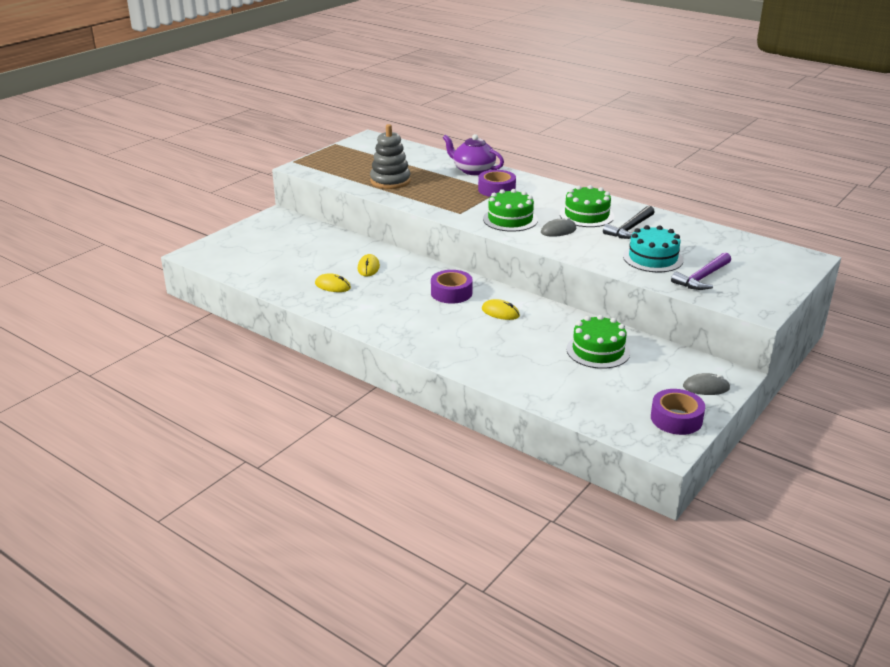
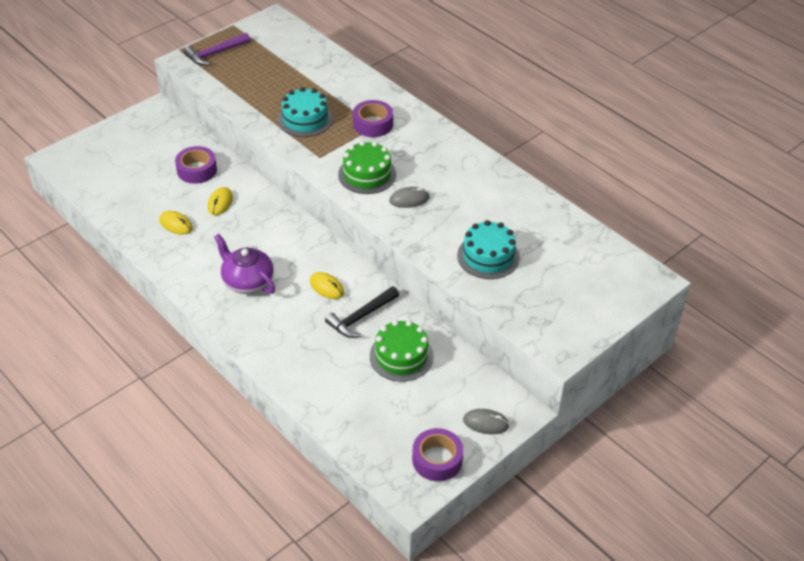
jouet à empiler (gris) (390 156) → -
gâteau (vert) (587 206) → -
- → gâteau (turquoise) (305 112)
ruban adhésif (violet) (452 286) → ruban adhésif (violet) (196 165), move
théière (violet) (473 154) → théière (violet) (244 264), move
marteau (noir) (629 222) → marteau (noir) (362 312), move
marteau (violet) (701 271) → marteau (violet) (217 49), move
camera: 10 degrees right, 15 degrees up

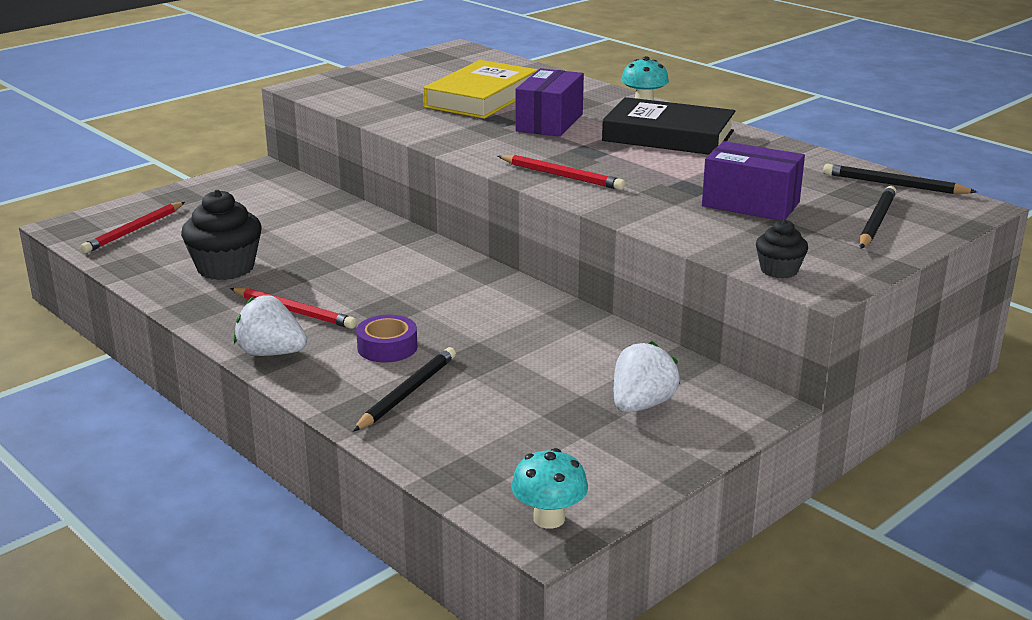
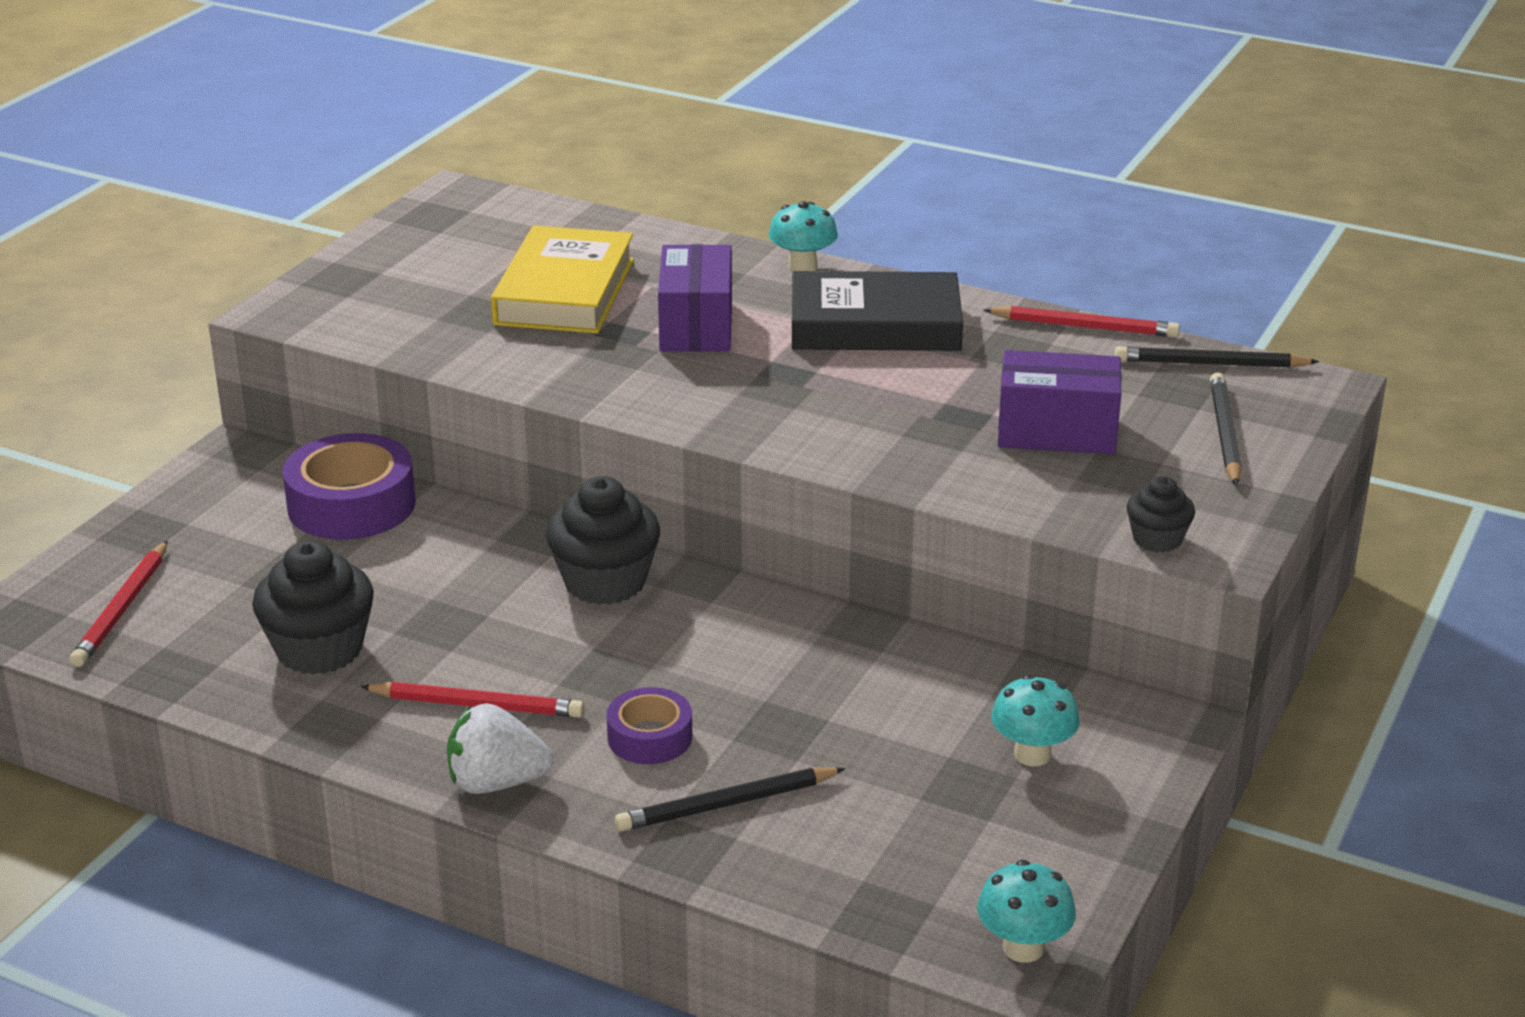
- → ruban adhésif (violet) (349 486)
- → muffin (noir) (603 540)
crayon (rouge) (561 172) → crayon (rouge) (1081 321), move
fraise (blanc) (647 377) → champignon (turquoise) (1035 720)
crayon (noir) (404 389) → crayon (noir) (730 799), 120 degrees counterclockwise
camera: 20 degrees left, 5 degrees up

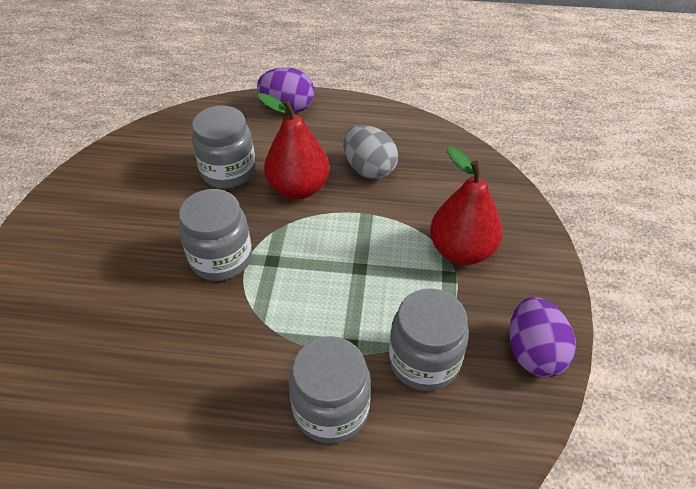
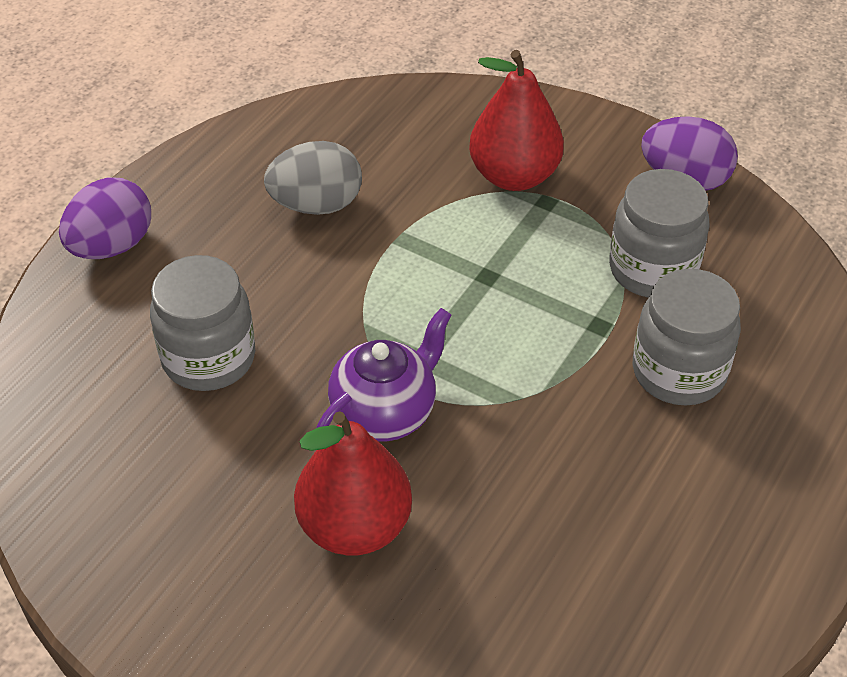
poire (rouge) (293 146) → poire (rouge) (353 483), move
bocal (gris) (215 235) → théière (violet) (384 375)
camera: 65 degrees left, 0 degrees up

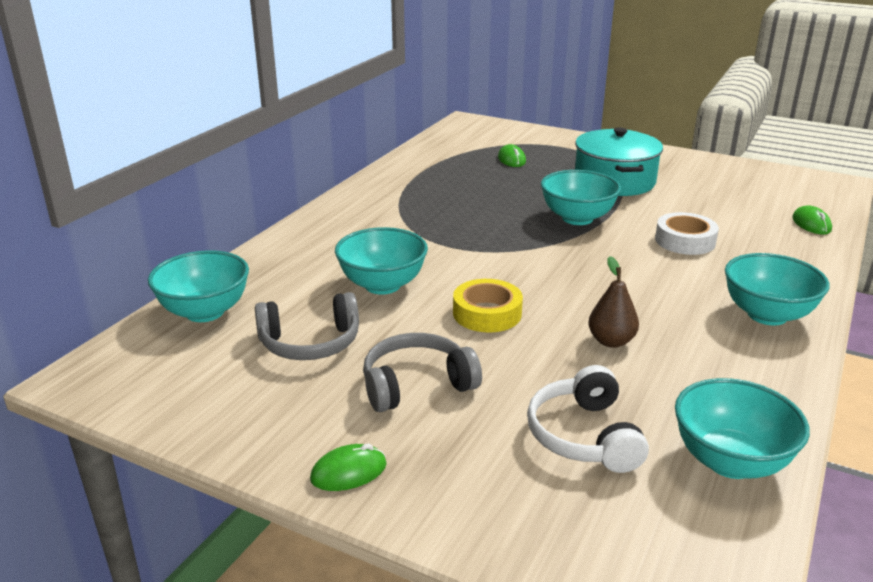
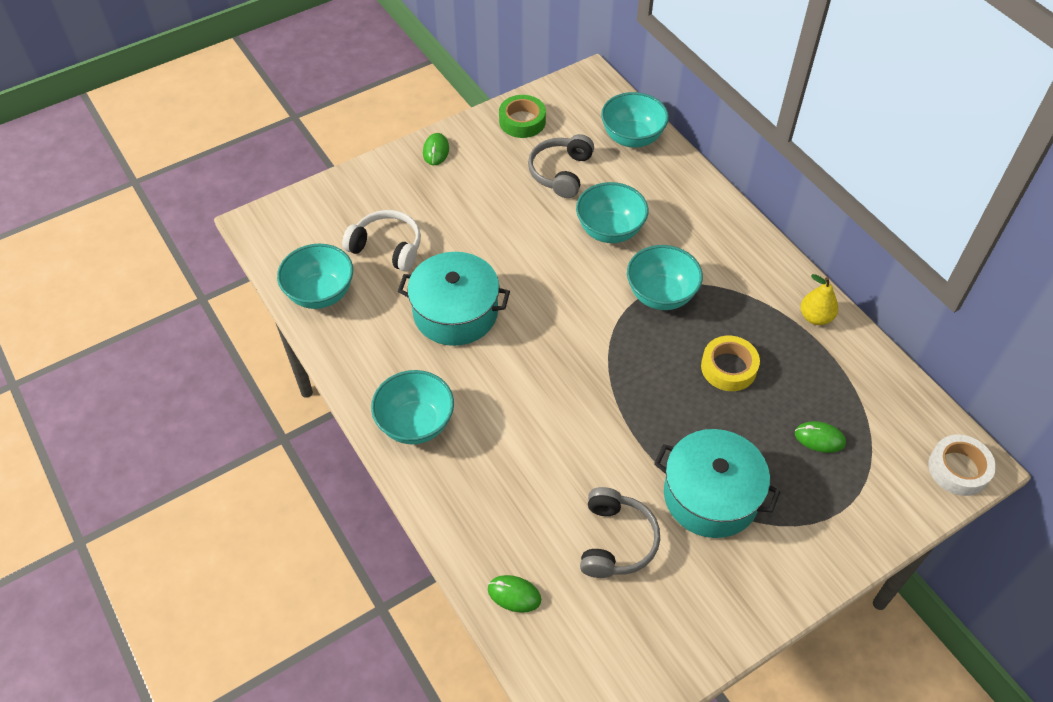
- → ruban adhésif (vert) (522 116)
- → poire (jaune) (819 299)
casque audio (gris) (422 372) → casque audio (gris) (620 532), move
ruban adhésif (jaune) (488 305) → ruban adhésif (jaune) (730 363), move
bol (turquoise) (581 197) → bol (turquoise) (665 277), move
ruban adhésif (blanc) (687 233) → ruban adhésif (blanc) (962 465), move
poire (marron) (614 302) → marmite (turquoise) (454 299)
camera: 120 degrees right, 25 degrees up

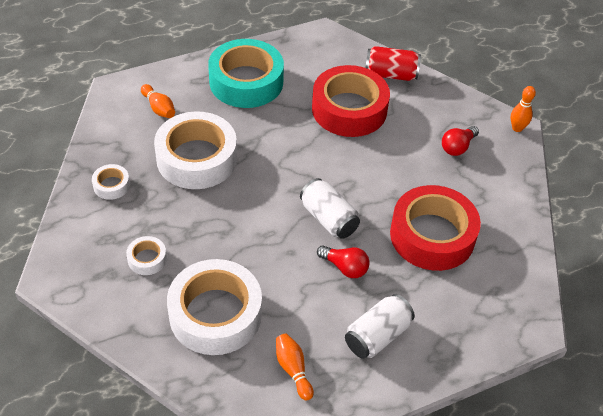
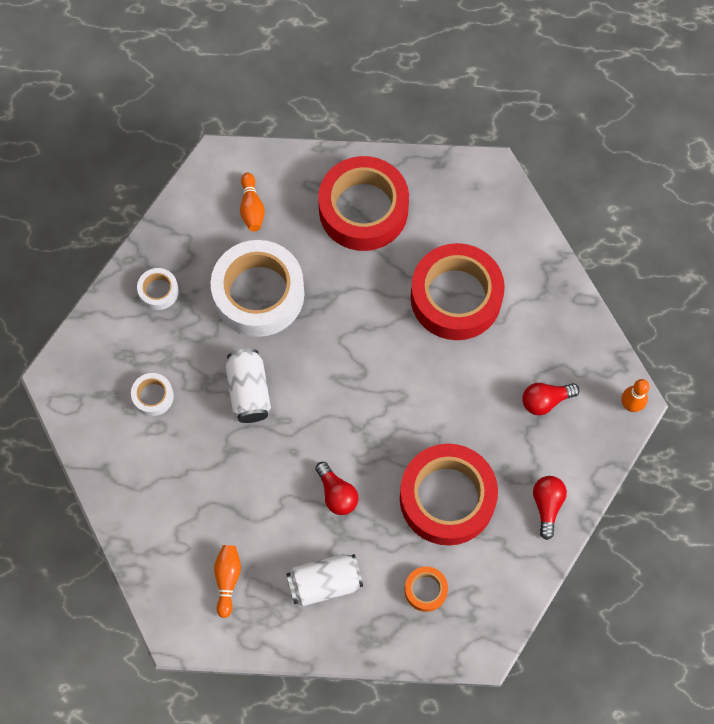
ruban adhésif (blanc) (214 307) → -
canette (rouge) (393 63) → -
- → ruban adhésif (orange) (426 589)
- → ampoule (rouge) (550 508)
canette (blanc) (330 208) → canette (blanc) (248 386), move
ruban adhésif (turquoise) (246 73) → ruban adhésif (rouge) (363 203)
camera: 30 degrees right, 20 degrees up

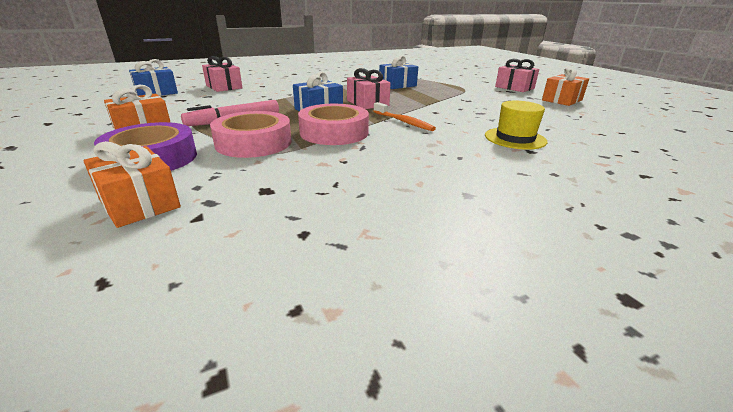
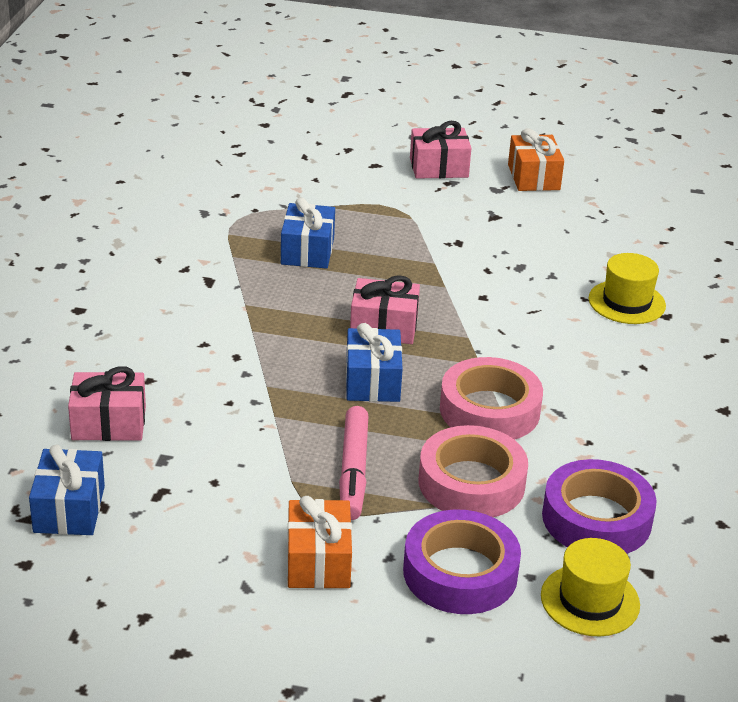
brosse à dents (orange) (404 116) → -
- → ruban adhésif (violet) (599 506)
cadeau (orange) (132 184) → chapeau (jaune) (590 587)
camera: 55 degrees left, 5 degrees up

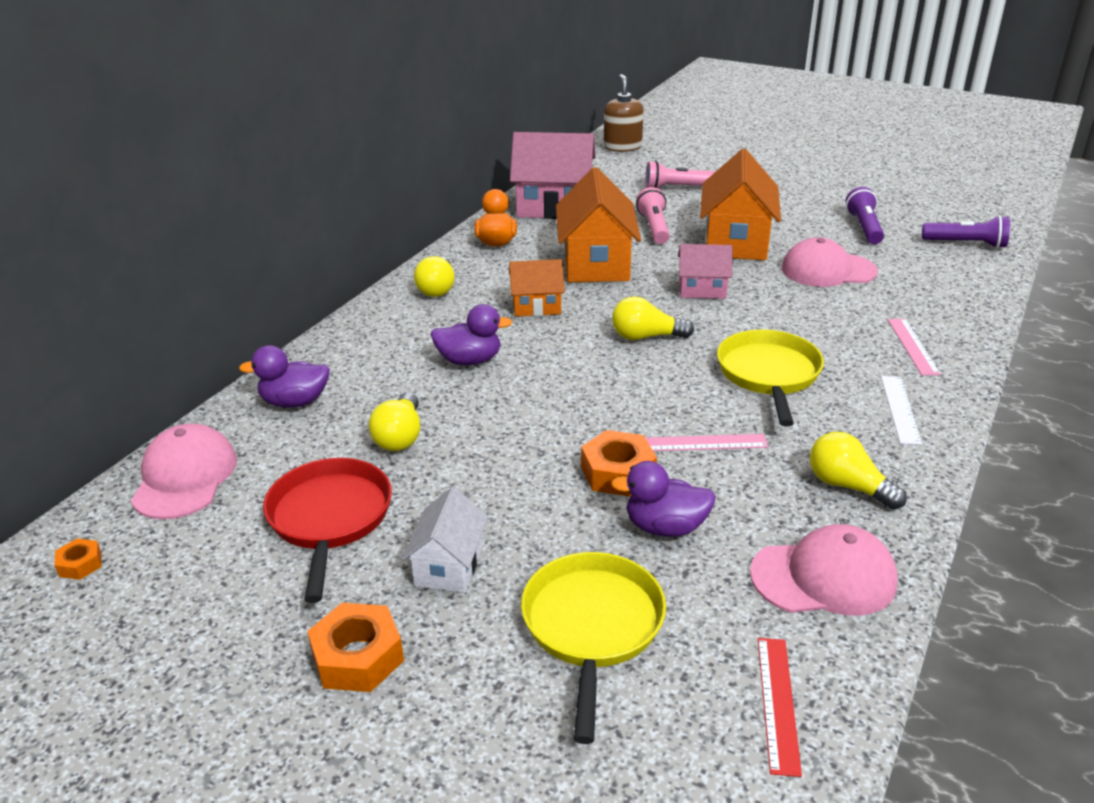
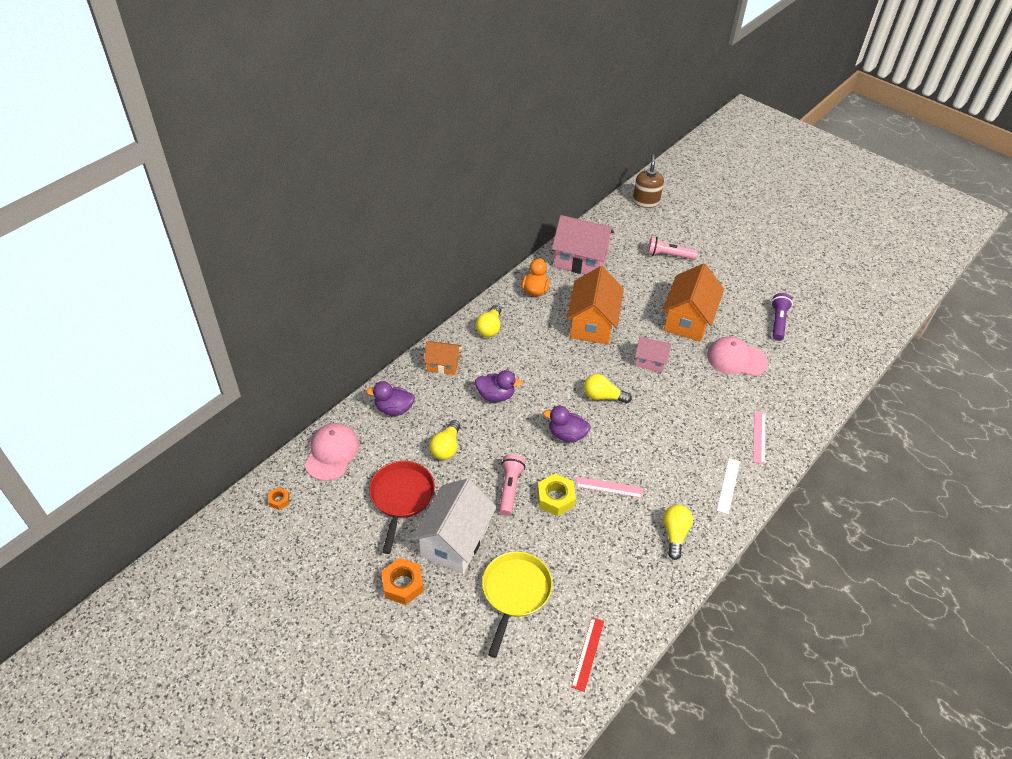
poêle (jaune) (770 378) → -
casquette (rose) (824 570) → -
lampe de poche (violet) (966 231) → -
maison (orange) (537 287) → maison (orange) (442 358), move
canard (violet) (663 499) → canard (violet) (567 424), move
lampe de poche (rose) (653 215) → lampe de poche (rose) (512 485), move
écrou (orange) (619 463) → écrou (jaune) (556 495)
ampoule (jaune) (858 471) → ampoule (jaune) (678 532), 45 degrees clockwise
maison (blanc) (445 540) → maison (blanc) (454 526), x1.80
camera: 10 degrees right, 15 degrees up

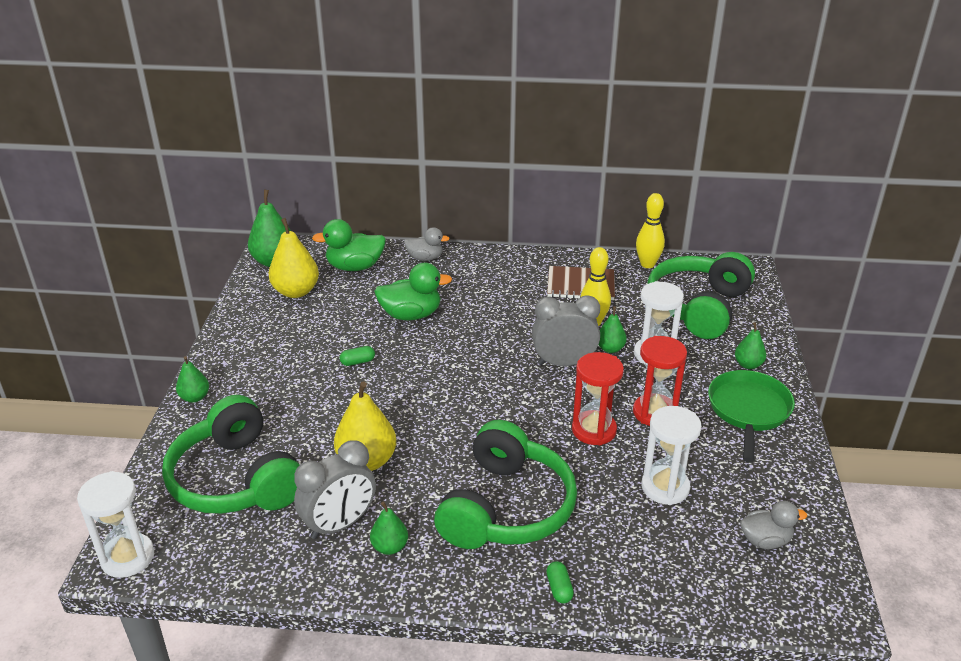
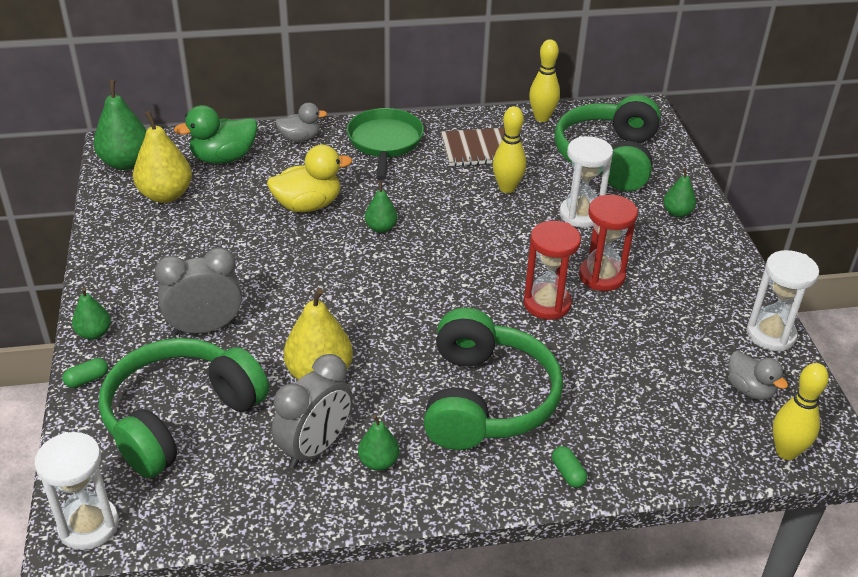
- → quille (jaune) (801 411)
gélule (vert) (357 356) → gélule (vert) (85 373), move
réveil (gris) (566 330) → réveil (gris) (198 291), move
poire (vert) (613 329) → poire (vert) (381 207), move
sablier (blanc) (671 455) → sablier (blanc) (782 300), move
poêle (vert) (751 416) → poêle (vert) (385 144), move
canard (vert) (413 291) → canard (jaune) (309 178)
casque audio (vert) (231 454) → casque audio (vert) (184 408), 90 degrees clockwise
canard (gris) (773 525) → canard (gris) (758 375), 75 degrees clockwise
camera: 15 degrees left, 5 degrees up

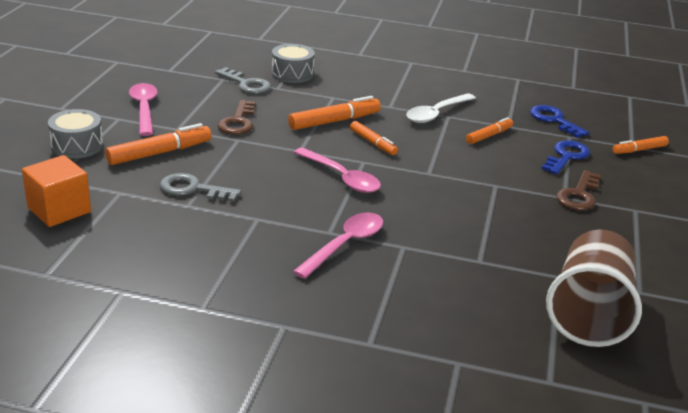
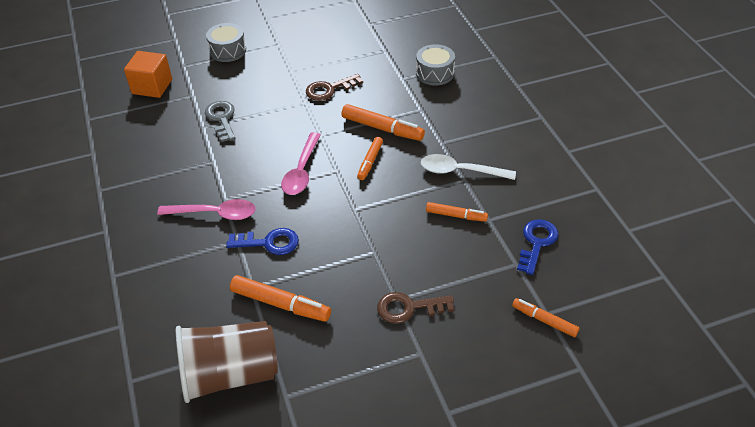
cuillère (rose) (143 109) → -
clé (gris) (243 80) → -
feutre (orange) (158 144) → feutre (orange) (280 298), move
clé (bleu) (566 157) → clé (bleu) (262 241), move
camera: 60 degrees right, 15 degrees up

